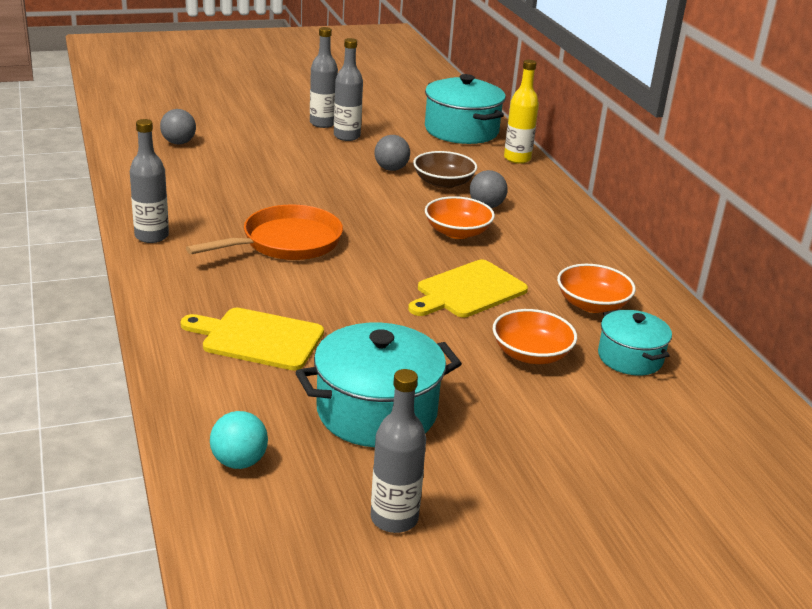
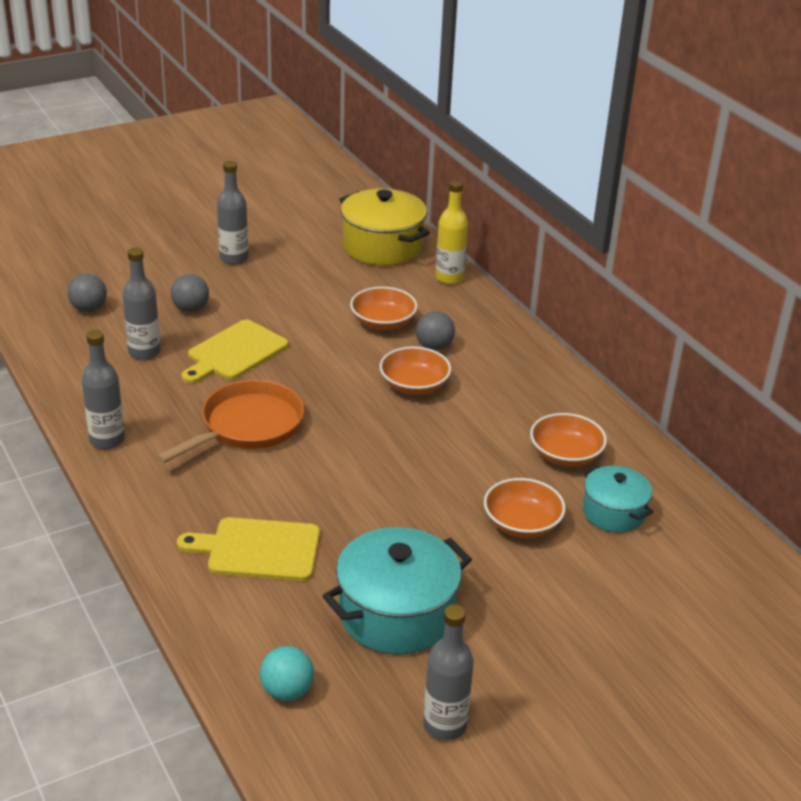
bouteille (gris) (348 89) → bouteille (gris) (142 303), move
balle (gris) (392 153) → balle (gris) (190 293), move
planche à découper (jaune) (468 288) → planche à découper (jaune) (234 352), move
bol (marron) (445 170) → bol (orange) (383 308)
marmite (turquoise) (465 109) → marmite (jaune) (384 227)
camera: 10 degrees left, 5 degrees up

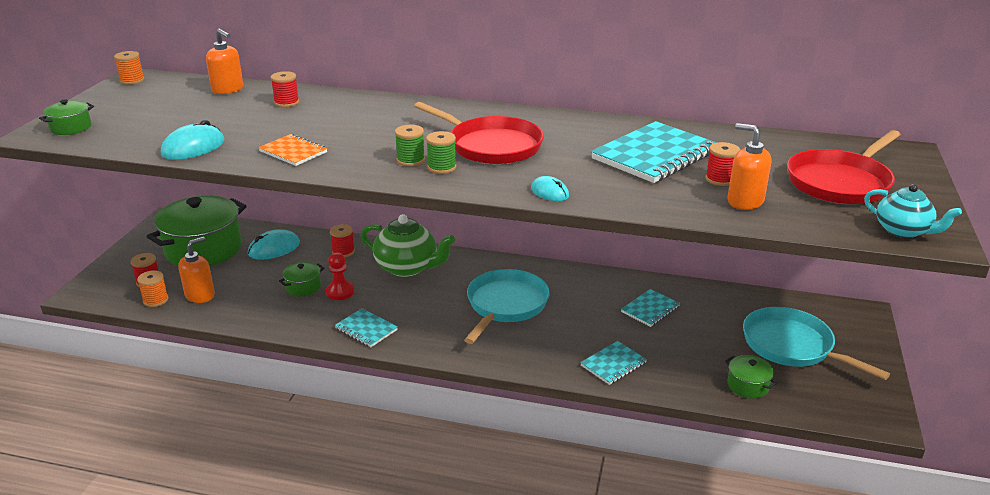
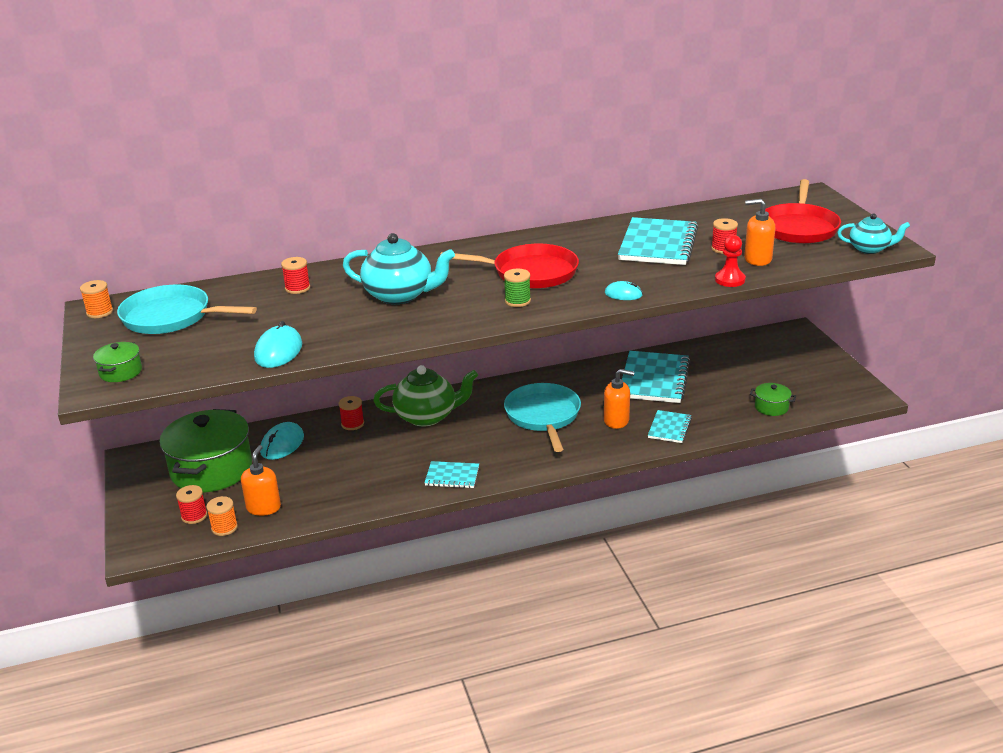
carnet (orange) (292 150) → -
marmite (vert) (301 279) → -
bobine (vert) (410 145) → -
- → théière (turquoise) (399 268)
distributeur de savon (orange) (224 61) → distributeur de savon (orange) (619 399), move
pion (rouge) (340 276) → pion (rouge) (730 261), move
poêle (turquoise) (816 343) → poêle (turquoise) (187 309), move
carnet (turquoise) (650 308) → carnet (turquoise) (656 377), x1.88
camera: 30 degrees left, 0 degrees up

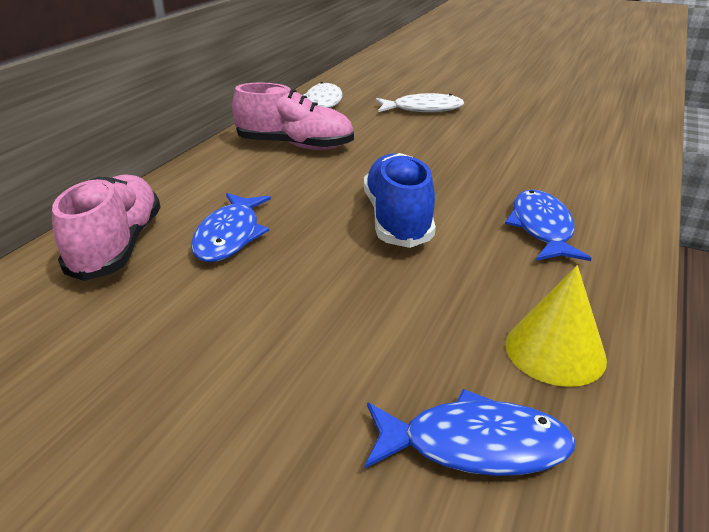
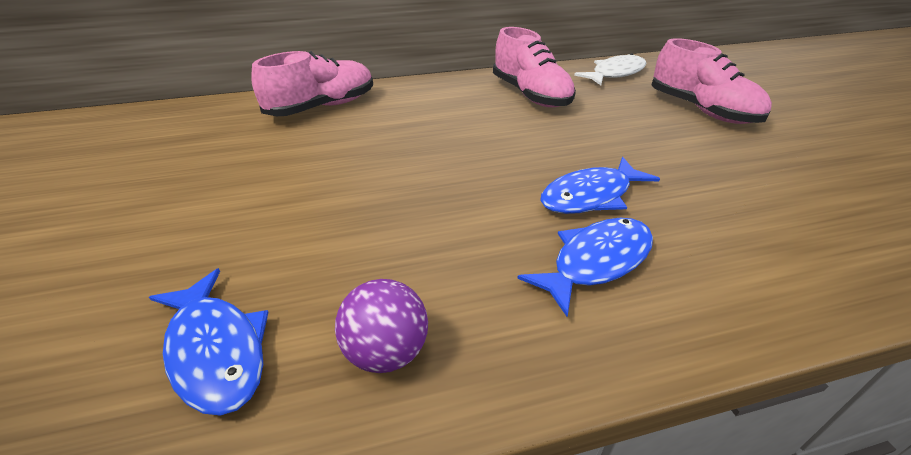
chaussure (bleu) (400 200) → -
poisson (bleu) (231 227) → poisson (bleu) (600 185), move
poisson (blanc) (420 102) → chaussure (rose) (711 81)
cône (jaune) (556 326) → balle (violet) (381 326)
camera: 50 degrees right, 5 degrees up

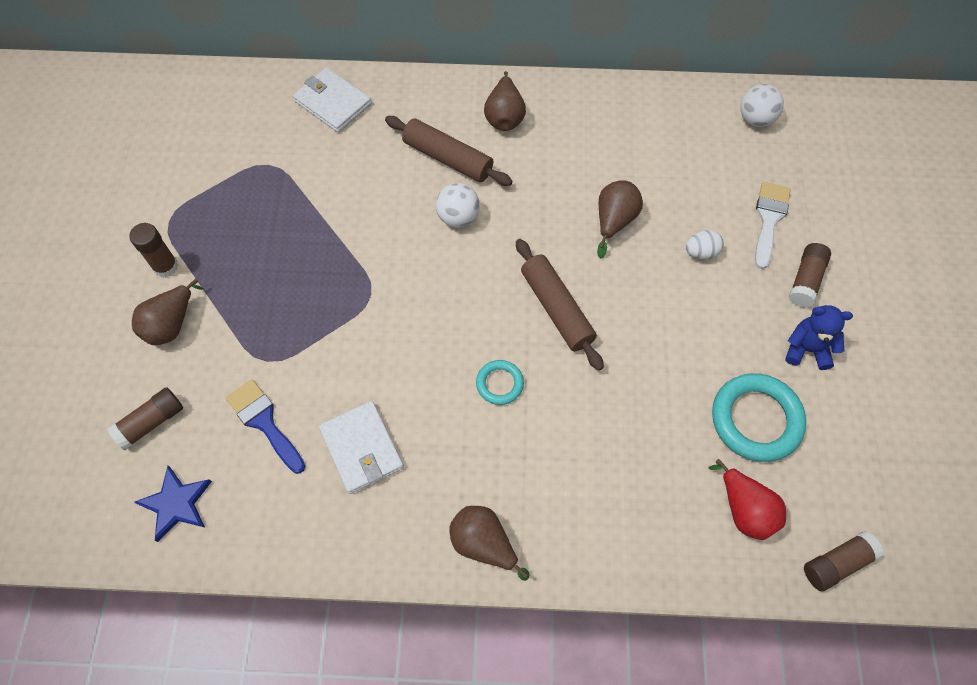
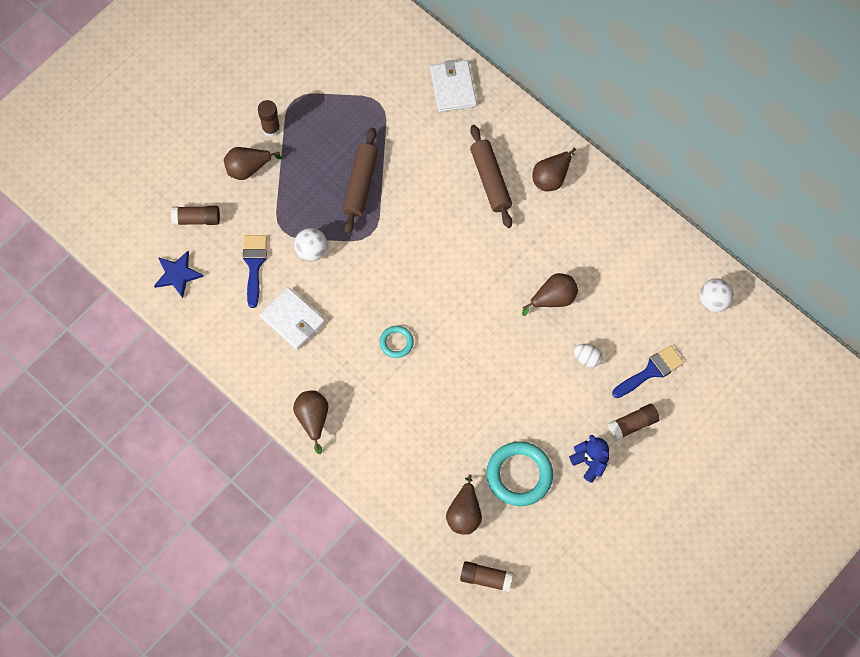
balle (blanc) (458 205) → balle (blanc) (311 244), move
rouleau à pâtisserie (marron) (560 304) → rouleau à pâtisserie (marron) (360 181), move
poire (rouge) (747 499) → poire (marron) (464 504)
pinceau (blanc) (773 225) → pinceau (bleu) (648 371)
portefeuille (blanc) (361 447) → portefeuille (blanc) (292 318), 60 degrees counterclockwise
camera: 40 degrees right, 5 degrees up

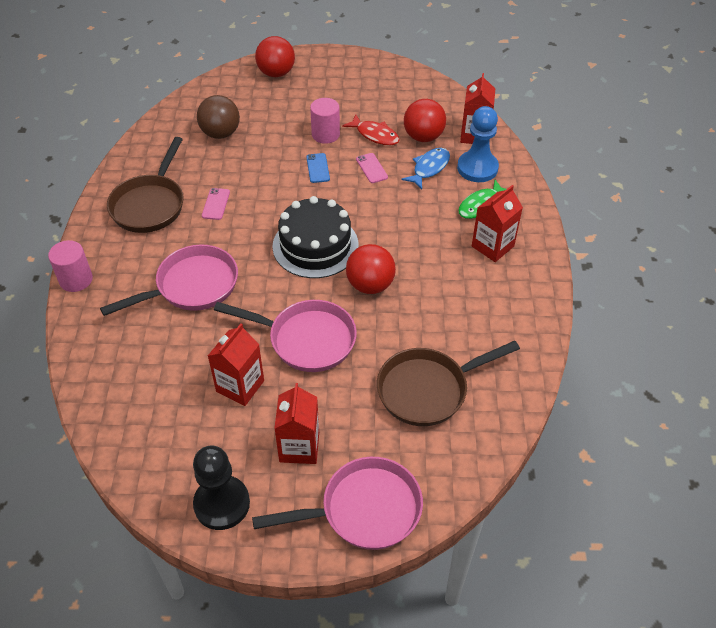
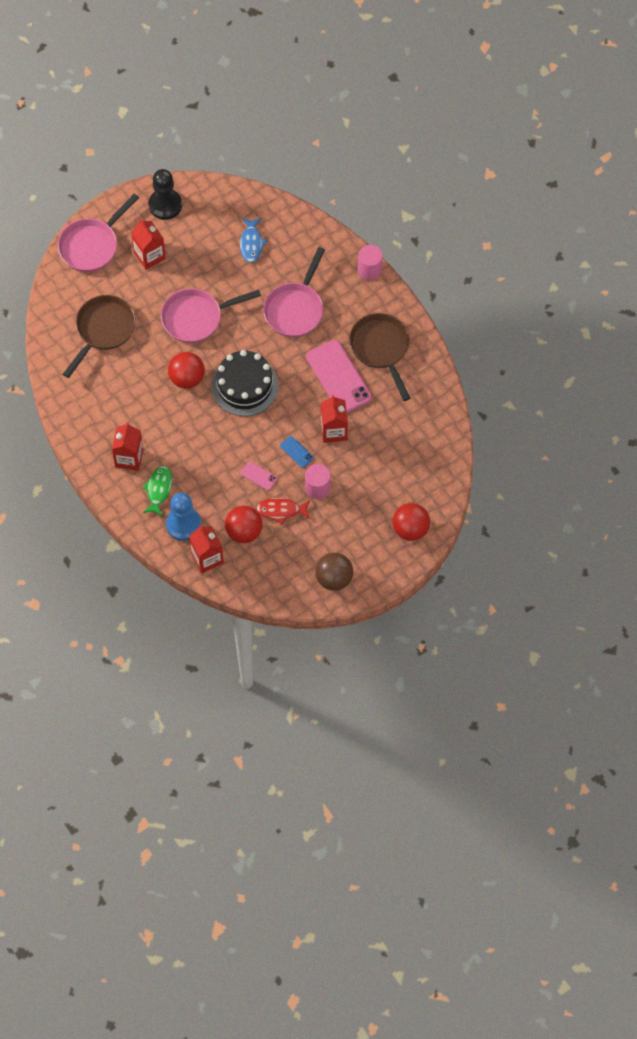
balle (marron) (218 117) → balle (marron) (334 572), move
brique de lait (rouge) (236 364) → brique de lait (rouge) (334 419), move
poisson (bleu) (426 168) → poisson (bleu) (253 240), move
téléphone (rose) (216 204) → téléphone (rose) (339 376), x2.25
camera: 145 degrees right, 15 degrees up

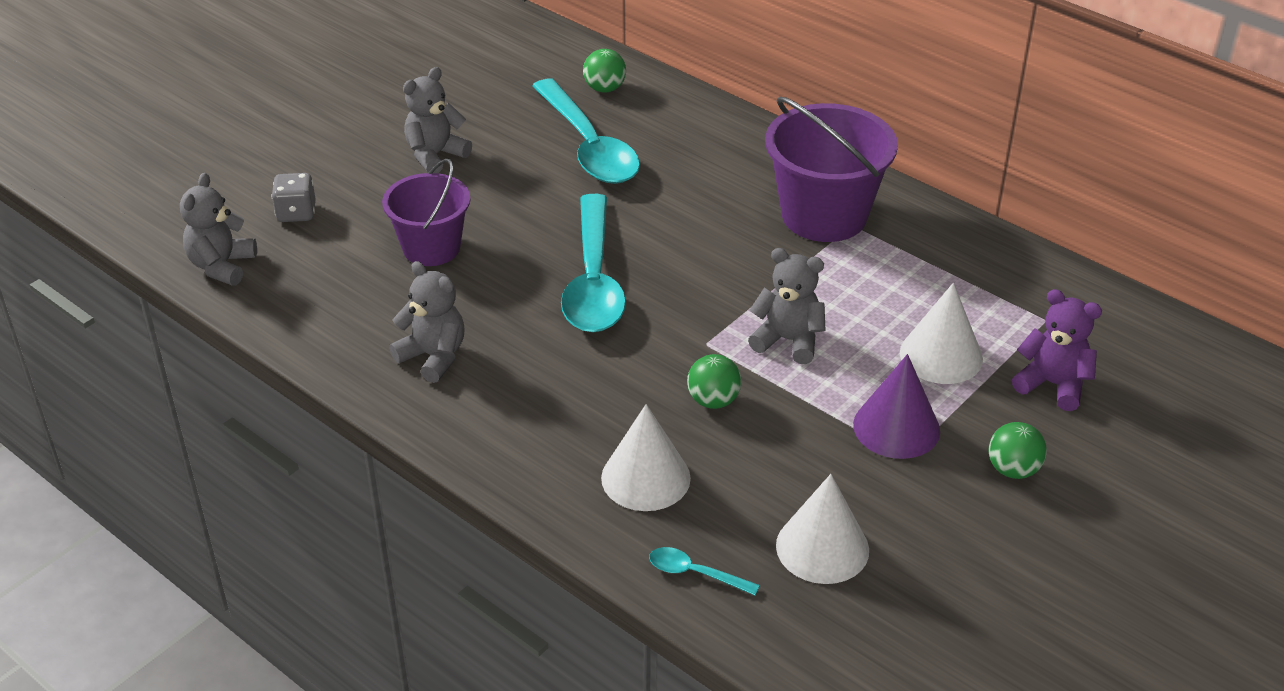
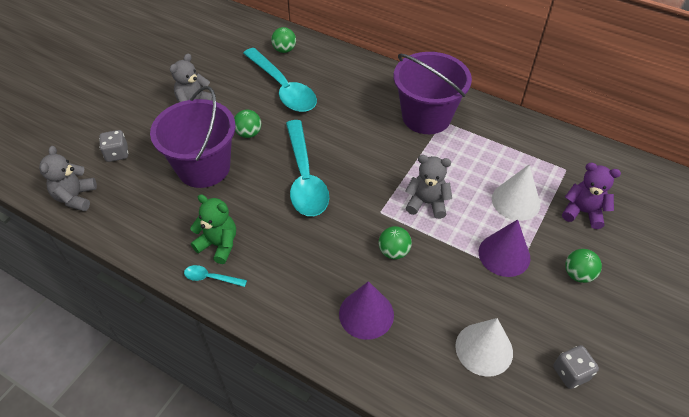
- → balle (vert) (247 124)
- → dé (gris) (576 367)
cuillère (turquoise) (704 571) → cuillère (turquoise) (215 276), move
ours en peluche (gris) (427 322) → ours en peluche (vert) (213 229)
cône (blanc) (646 457) → cône (violet) (366 310)
seau (violet) (426 212) → seau (violet) (193 137), x1.52
camera: 10 degrees left, 10 degrees up

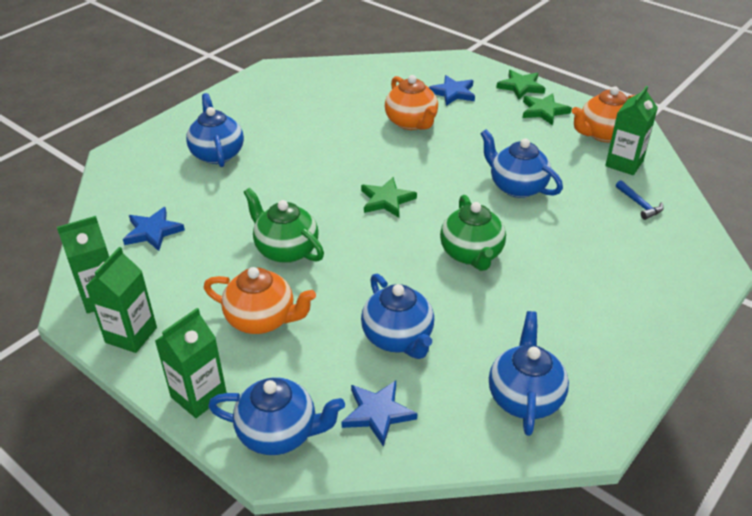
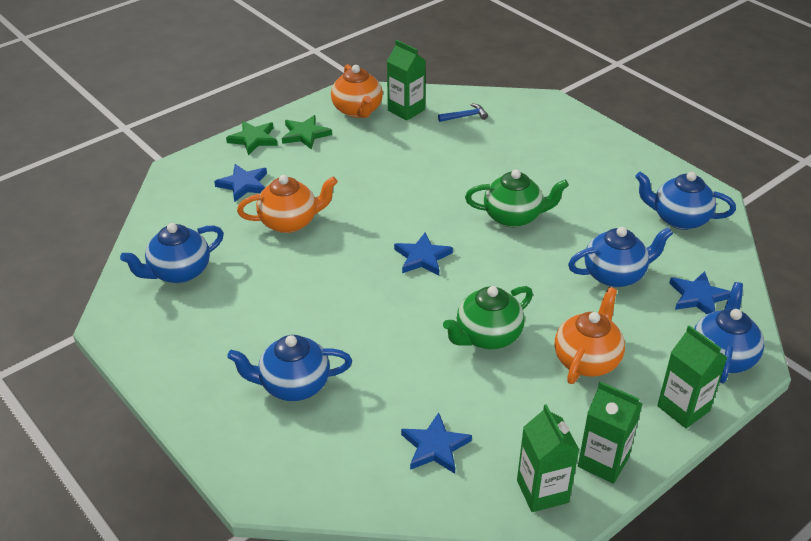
théière (bleu) (521 163) → théière (bleu) (172 253), move
étoile (vert) (389 197) → étoile (bleu) (423 254)
camera: 80 degrees left, 0 degrees up

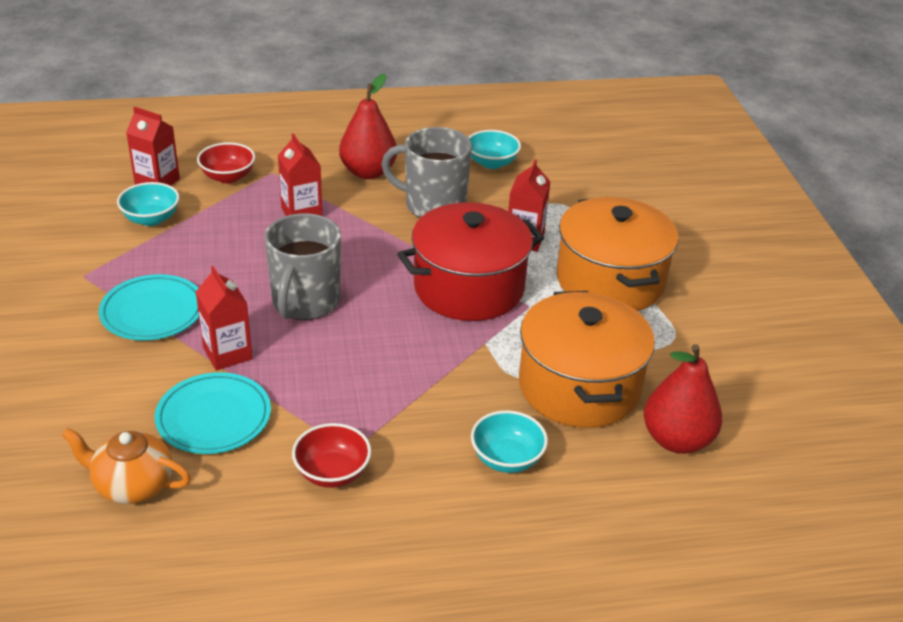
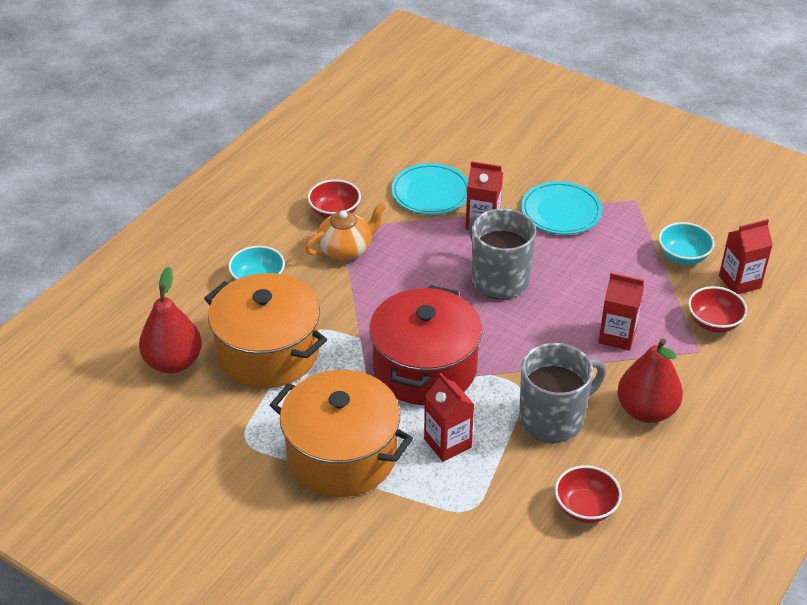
théière (orange) (126 466) → théière (orange) (345 231), move
bol (turquoise) (494 149) → bol (rouge) (588 494)
camera: 135 degrees right, 5 degrees up

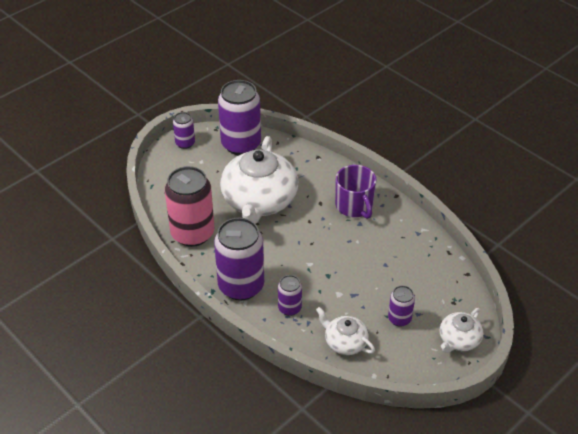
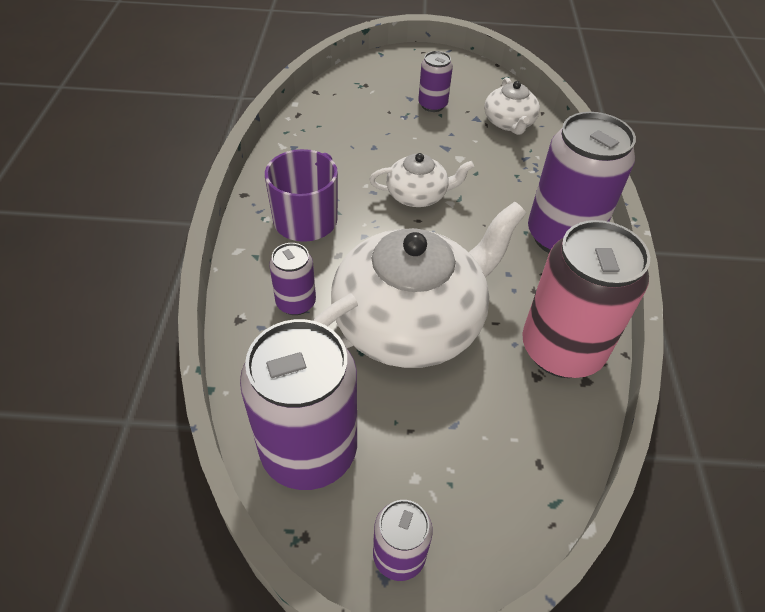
canette (violet) (290 295) → canette (violet) (292 279), move
théière (blanc) (461 330) → théière (blanc) (421 180), move
camera: 135 degrees left, 5 degrees up

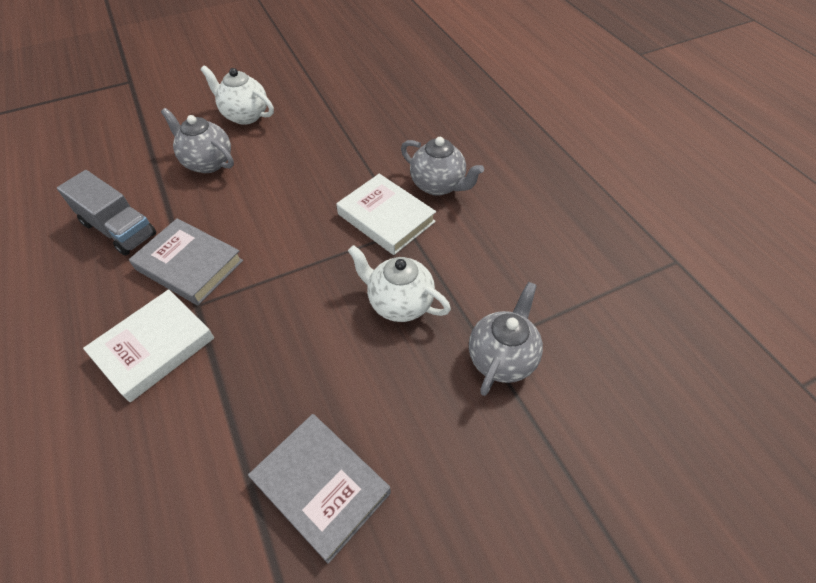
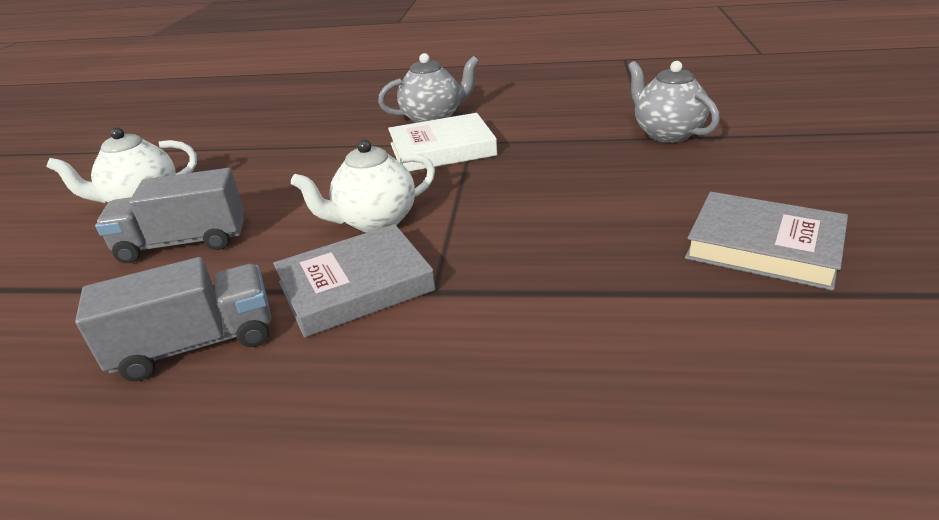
livre (blanc) (148 345) → -
théière (blanc) (399 283) → théière (blanc) (363 186), move
théière (gris) (197 140) → camion (gris) (169 215)
livre (gris) (319 489) → livre (gris) (766 241), 45 degrees clockwise
camera: 55 degrees left, 20 degrees down

